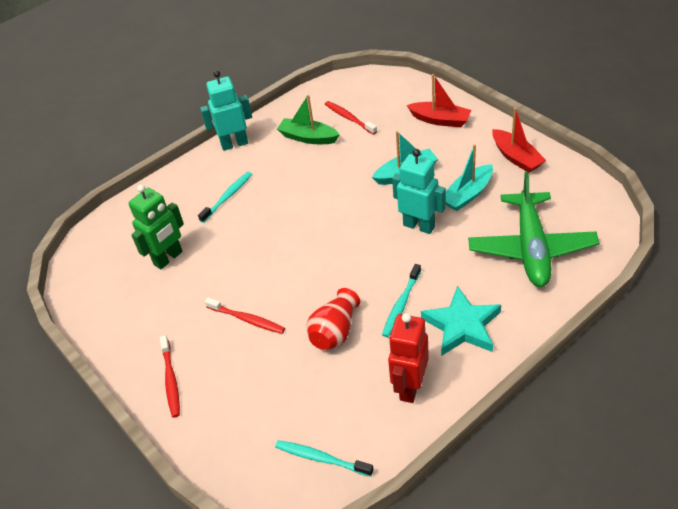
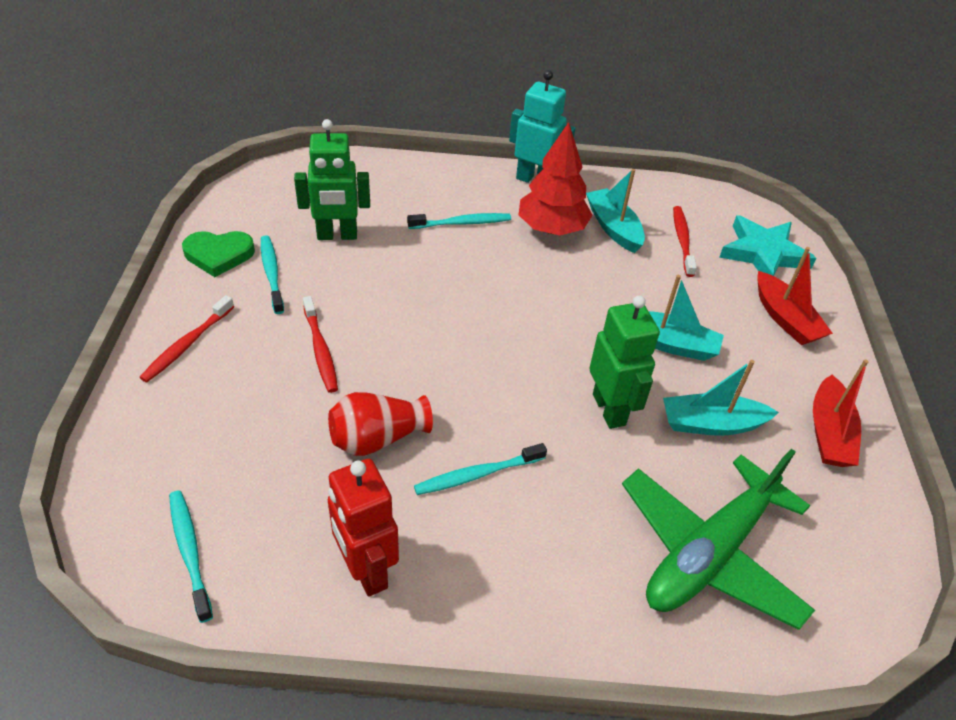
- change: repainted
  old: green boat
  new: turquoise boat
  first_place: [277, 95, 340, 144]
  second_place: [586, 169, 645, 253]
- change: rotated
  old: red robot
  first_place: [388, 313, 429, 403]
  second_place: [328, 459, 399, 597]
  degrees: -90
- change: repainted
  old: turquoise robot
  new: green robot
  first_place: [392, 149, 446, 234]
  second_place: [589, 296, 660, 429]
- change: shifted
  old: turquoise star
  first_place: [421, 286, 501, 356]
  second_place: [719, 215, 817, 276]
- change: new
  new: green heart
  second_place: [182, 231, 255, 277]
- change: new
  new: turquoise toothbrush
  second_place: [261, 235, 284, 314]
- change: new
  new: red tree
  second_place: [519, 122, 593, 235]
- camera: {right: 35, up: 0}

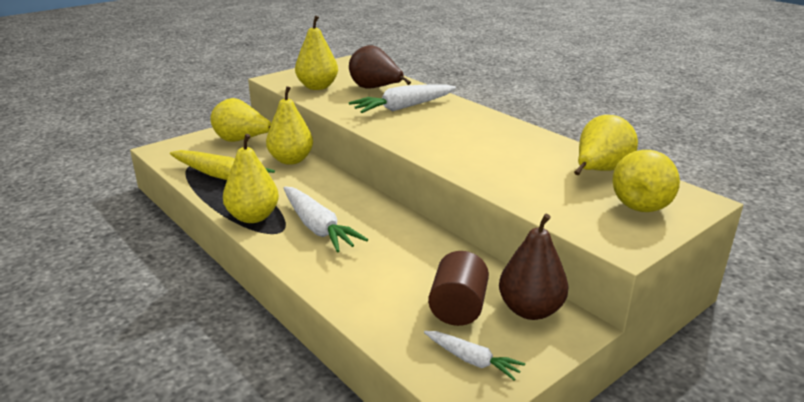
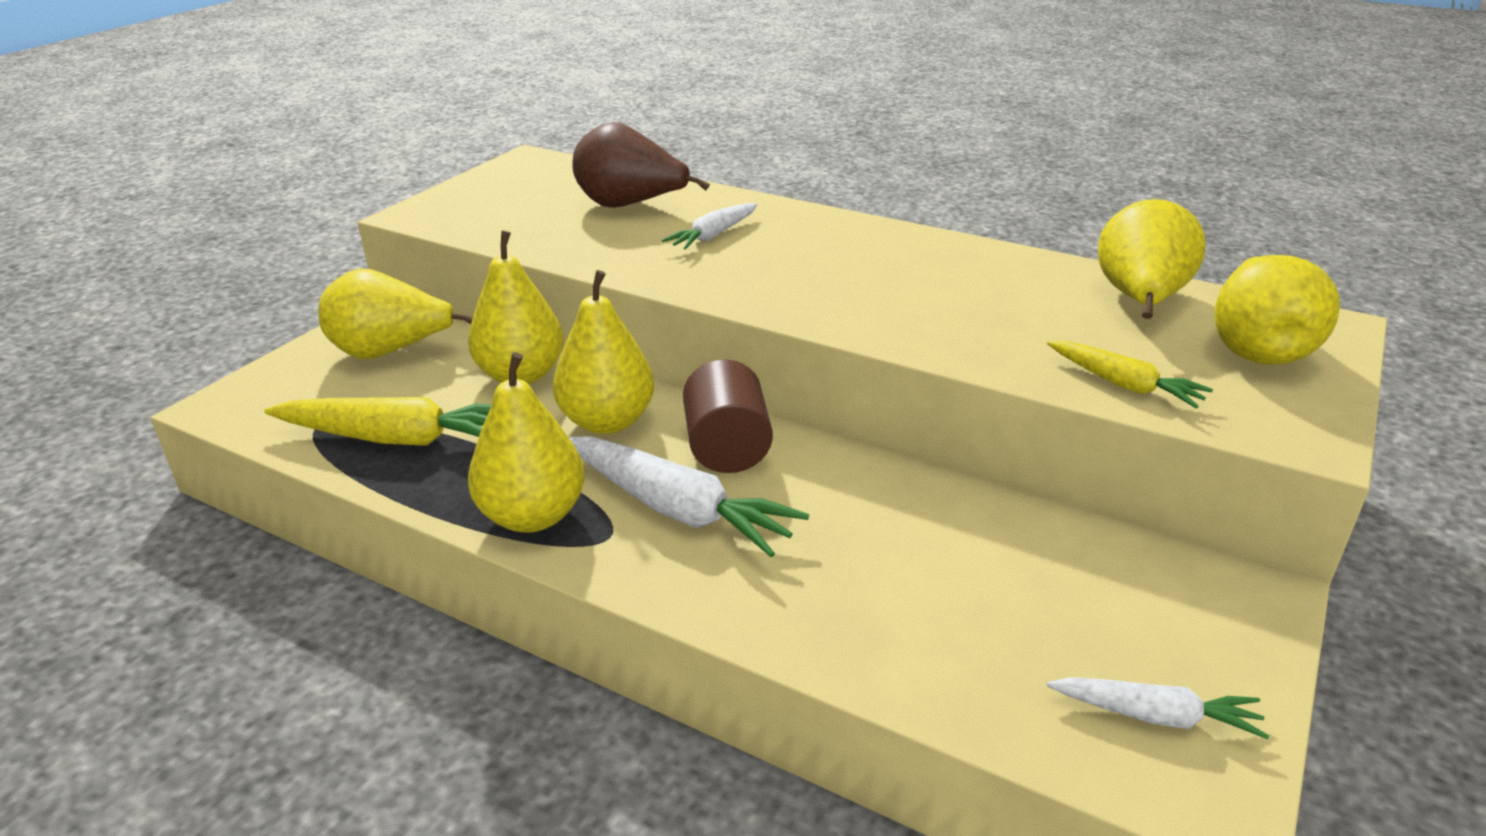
- change: shifted
  old: yellow pear
  first_place: [295, 16, 338, 90]
  second_place: [553, 270, 654, 434]
- change: scaled
  old: white carrot
  first_place: [349, 84, 456, 113]
  second_place: [662, 203, 757, 250]
  factor: 0.57
- change: shifted
  old: brown cylinder
  first_place: [428, 251, 489, 326]
  second_place: [683, 359, 773, 473]
- change: gone
  old: brown pear
  first_place: [499, 214, 569, 320]
- change: new
  new: yellow carrot
  second_place: [1047, 341, 1213, 408]
- camera: {right: -20, up: 5}

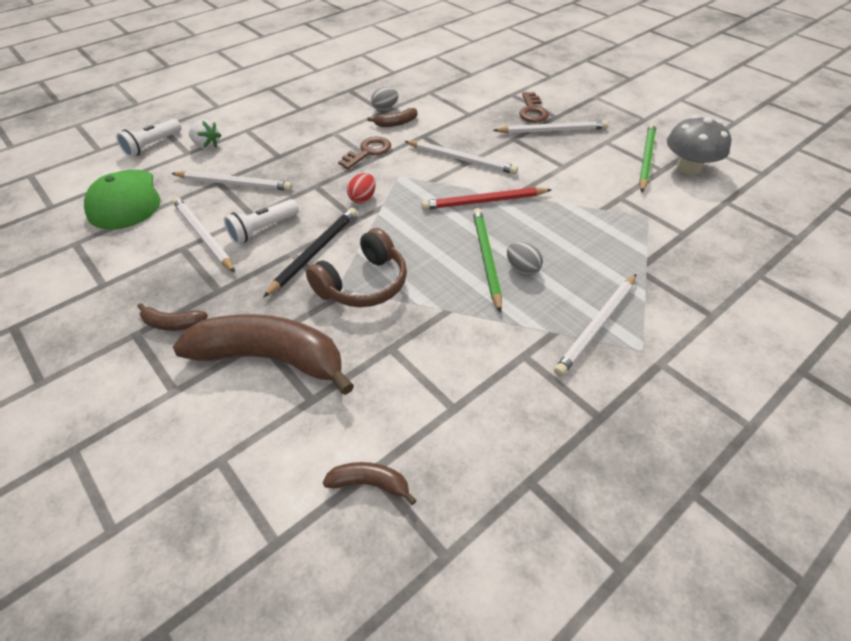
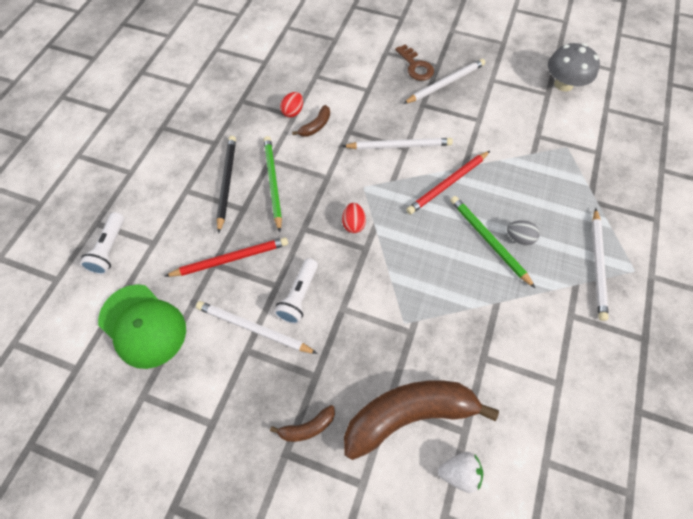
- change: repainted
  old: white pencil
  new: red pencil
  first_place: [171, 171, 292, 191]
  second_place: [164, 237, 288, 277]
- change: shifted
  old: white strawberry
  first_place: [189, 119, 222, 149]
  second_place: [438, 452, 483, 493]
- change: shifted
  old: black pencil
  first_place: [263, 208, 357, 298]
  second_place: [216, 136, 236, 234]
- change: gone
  old: brown headphones
  first_place: [306, 228, 407, 307]
- change: gone
  old: brown banana
  first_place: [323, 462, 416, 505]
- change: gone
  old: brown key
  first_place: [338, 137, 391, 169]
- change: repainted
  old: grey egg
  new: red egg
  first_place: [371, 87, 398, 111]
  second_place: [280, 92, 303, 118]
- change: shifted
  old: green pencil
  first_place: [639, 123, 656, 192]
  second_place: [264, 136, 282, 232]
- camera: {right: -30, up: 15}

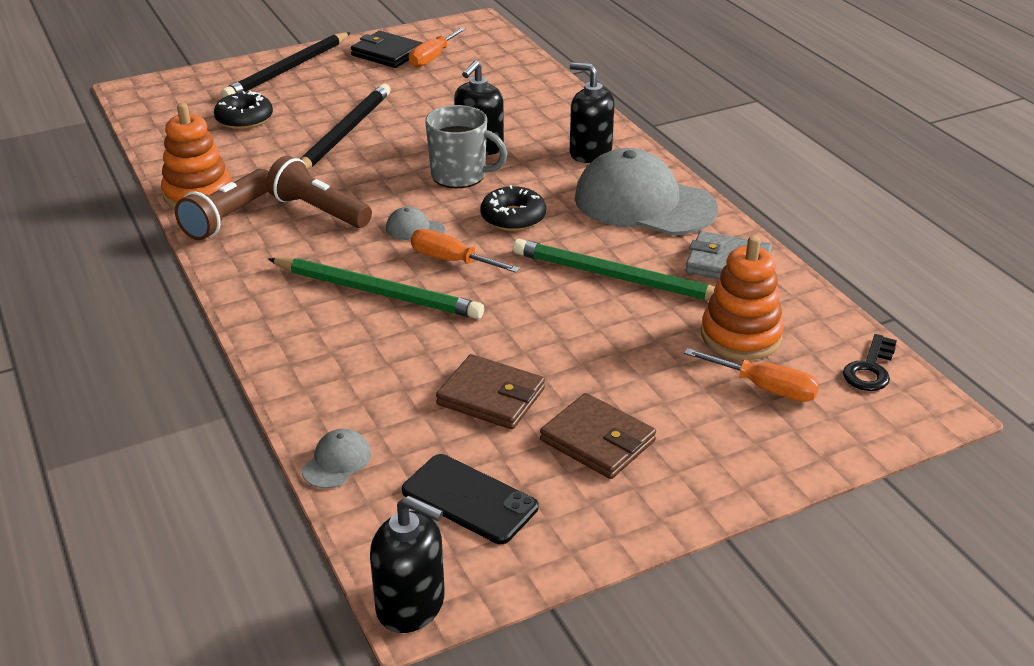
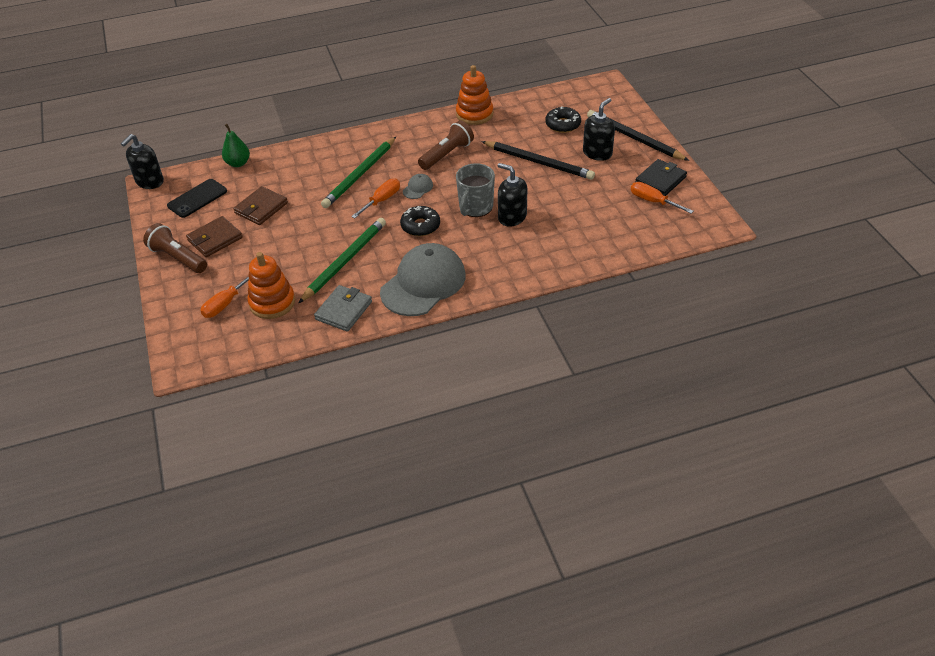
- change: shifted
  old: brown flashlight
  first_place: [175, 169, 269, 240]
  second_place: [143, 223, 207, 273]
- change: swapped
  old: grey cap
  new: green pear
  first_place: [302, 429, 371, 489]
  second_place: [222, 124, 250, 167]
- change: shifted
  old: black soap dispenser
  first_place: [570, 63, 615, 163]
  second_place: [583, 98, 615, 161]
- change: gone
  old: black key
  first_place: [843, 334, 897, 391]
- camera: {right: 100, up: 10}

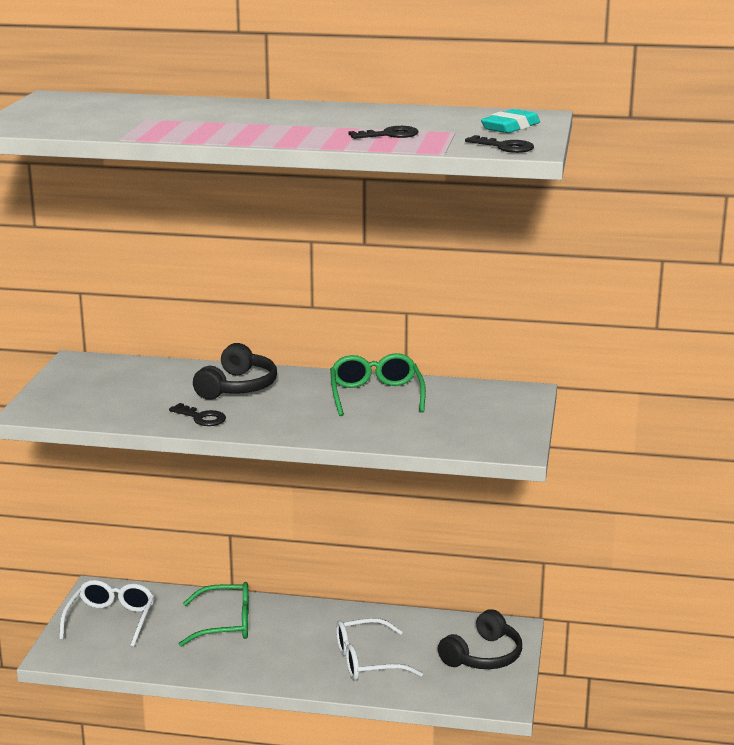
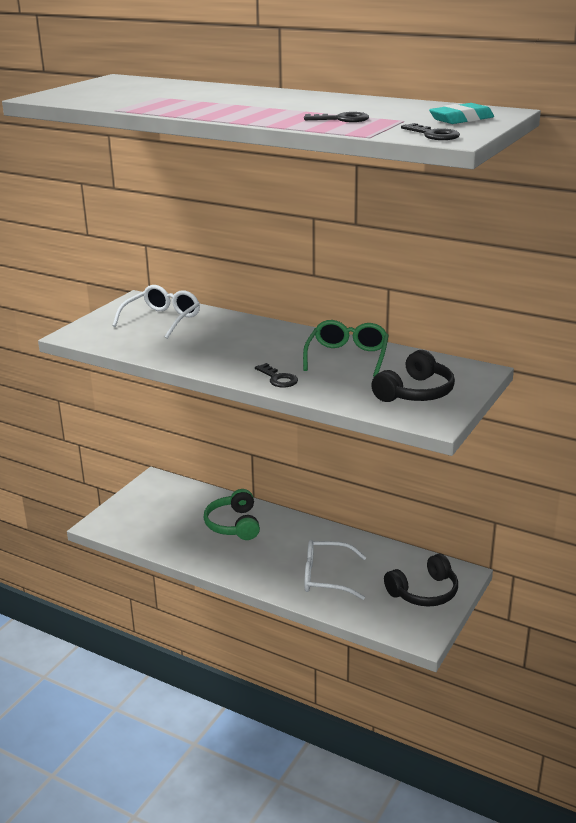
- change: shifted
  old: white glasses
  first_place: [59, 580, 154, 647]
  second_place: [113, 285, 200, 339]
- change: shifted
  old: black key
  first_place: [169, 403, 226, 426]
  second_place: [255, 363, 298, 388]
- change: swapped
  old: green glasses
  new: green headphones
  first_place: [179, 582, 249, 647]
  second_place: [204, 489, 260, 540]
- change: shifted
  old: black headphones
  first_place: [193, 343, 277, 399]
  second_place: [371, 350, 455, 402]
- camera: {right: 20, up: 5}

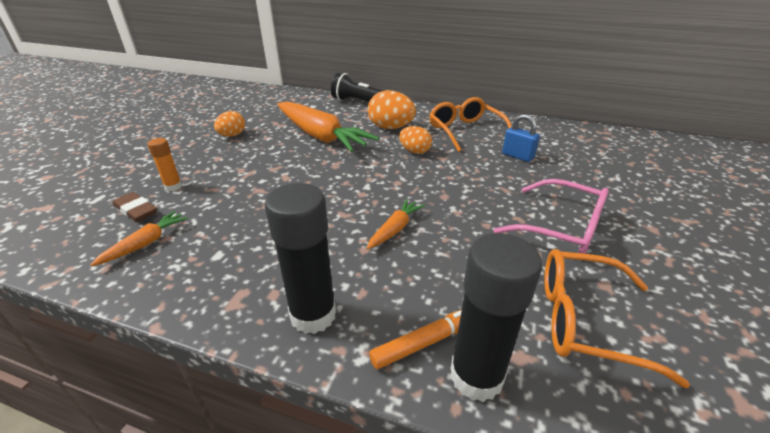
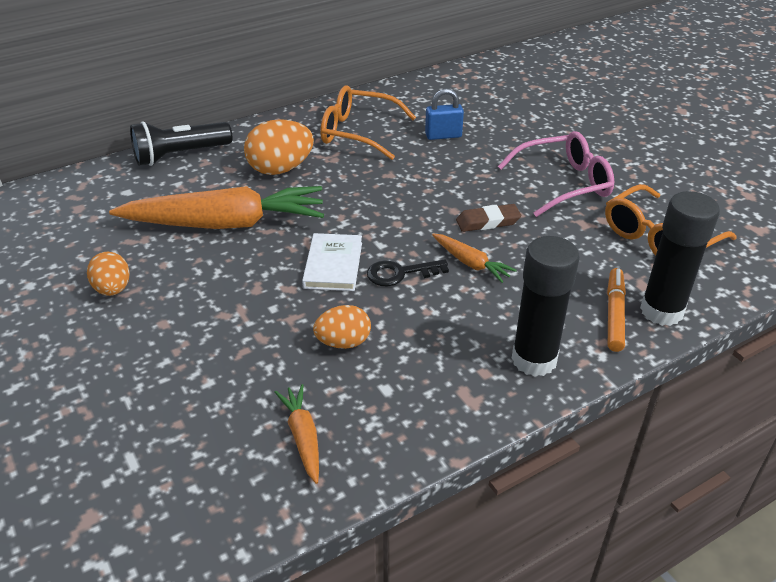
- change: shifted
  old: brown eraser
  first_place: [113, 192, 157, 222]
  second_place: [456, 204, 521, 232]
- change: gone
  old: orange glue stick
  first_place: [147, 138, 182, 192]
- change: rotated
  old: orange carrot
  first_place: [367, 199, 425, 249]
  second_place: [432, 234, 517, 283]
  degrees: 150
- change: shifted
  old: orange egg
  first_place: [399, 126, 432, 154]
  second_place: [313, 305, 371, 349]
- change: new
  new: white book
  second_place: [302, 233, 362, 291]
- change: new
  new: black key
  second_place: [367, 259, 449, 287]
- camera: {right: -50, up: 5}

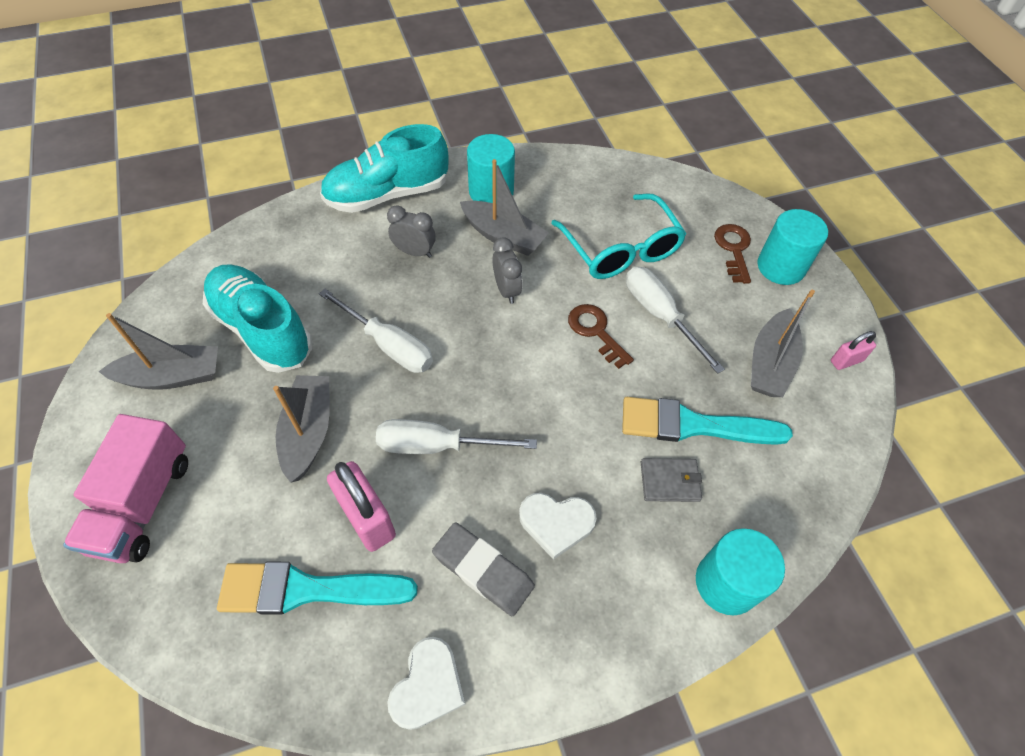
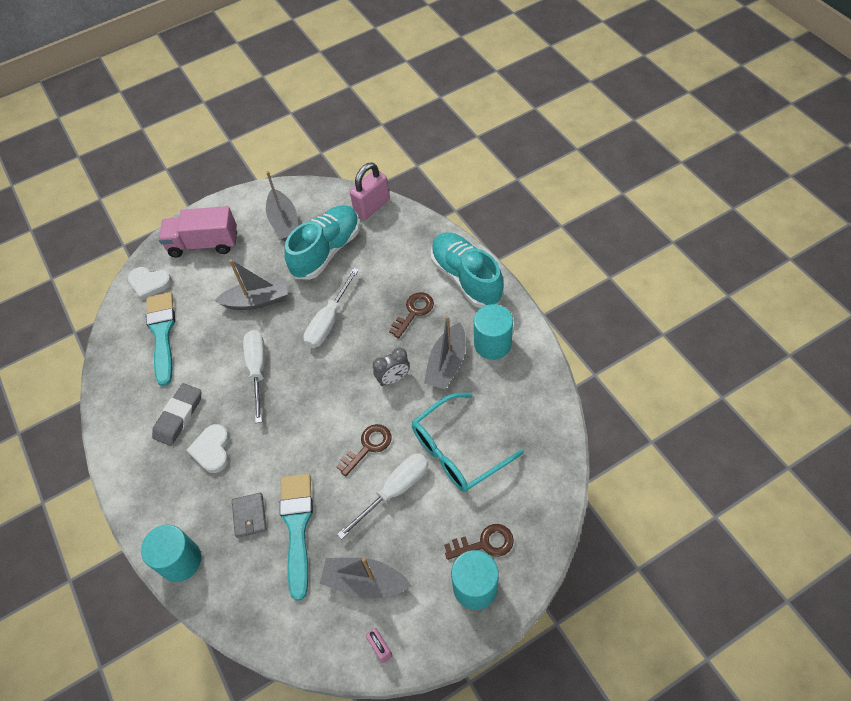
- change: shifted
  old: pink padlock
  first_place: [327, 461, 396, 552]
  second_place: [350, 163, 390, 220]
- change: swapped
  old: grey clock
  new: brown key
  first_place: [387, 205, 436, 258]
  second_place: [389, 292, 434, 338]
- change: shifted
  old: white heart
  first_place: [387, 637, 466, 730]
  second_place: [128, 267, 172, 300]
- camera: {right: 85, up: 0}

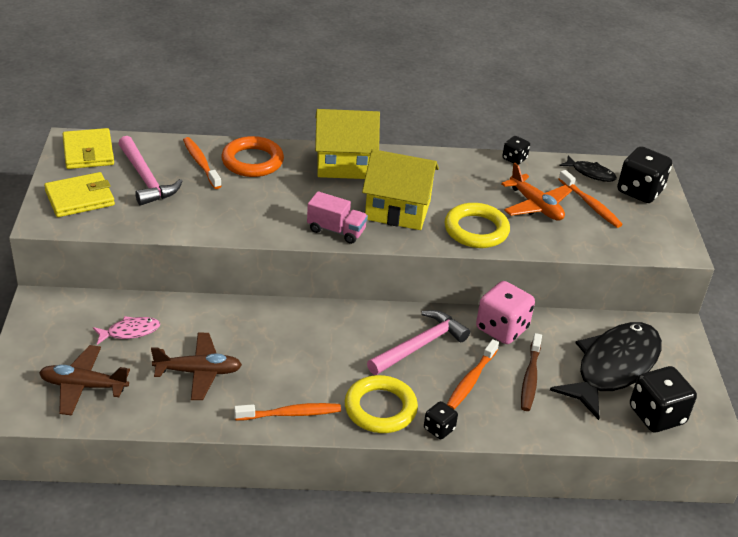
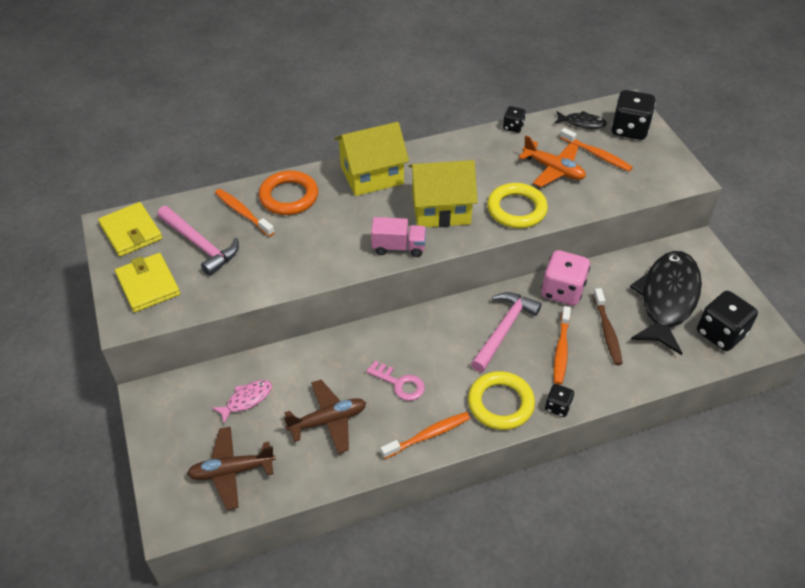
- change: rotated
  old: yellow wallet
  first_place: [44, 172, 115, 217]
  second_place: [115, 253, 180, 312]
  degrees: -75
- change: new
  new: pink key
  second_place: [366, 361, 425, 401]
- camera: {right: -15, up: 10}

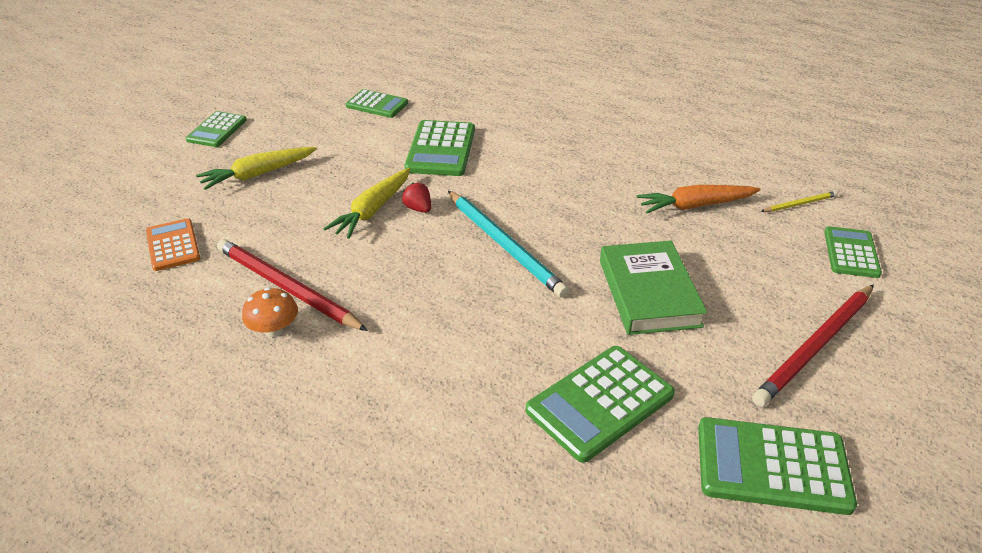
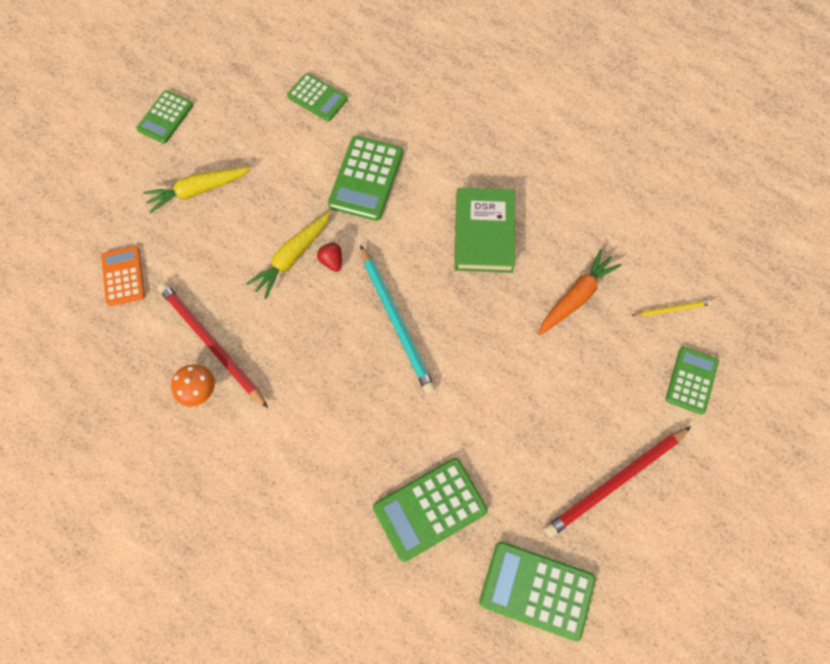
- change: shifted
  old: green book
  first_place: [600, 240, 707, 335]
  second_place: [455, 188, 515, 273]
- change: rotated
  old: orange carrot
  first_place: [636, 185, 761, 213]
  second_place: [538, 249, 622, 335]
  degrees: 135
- camera: {right: 10, up: 30}

